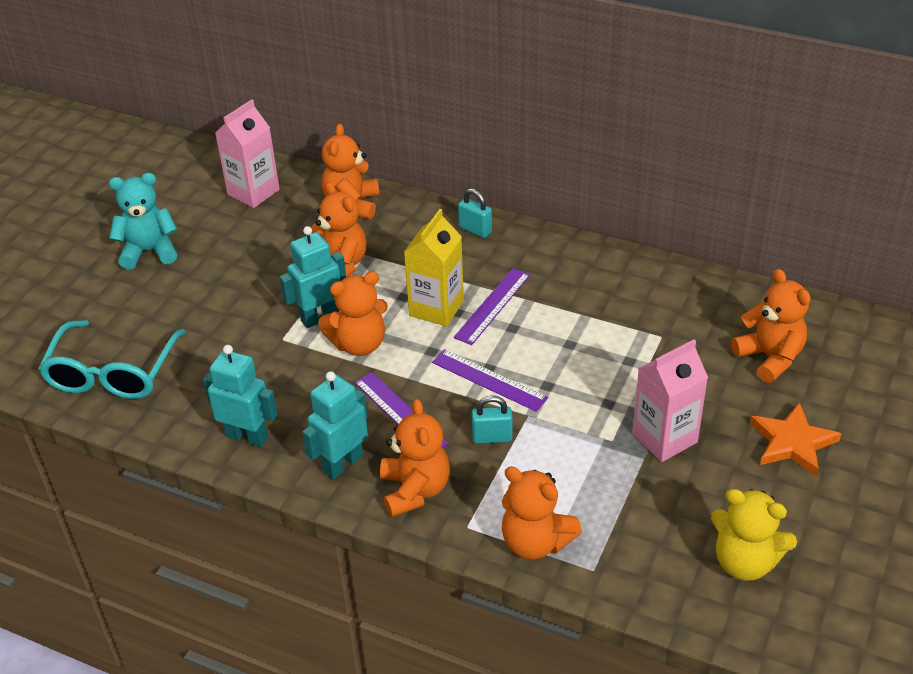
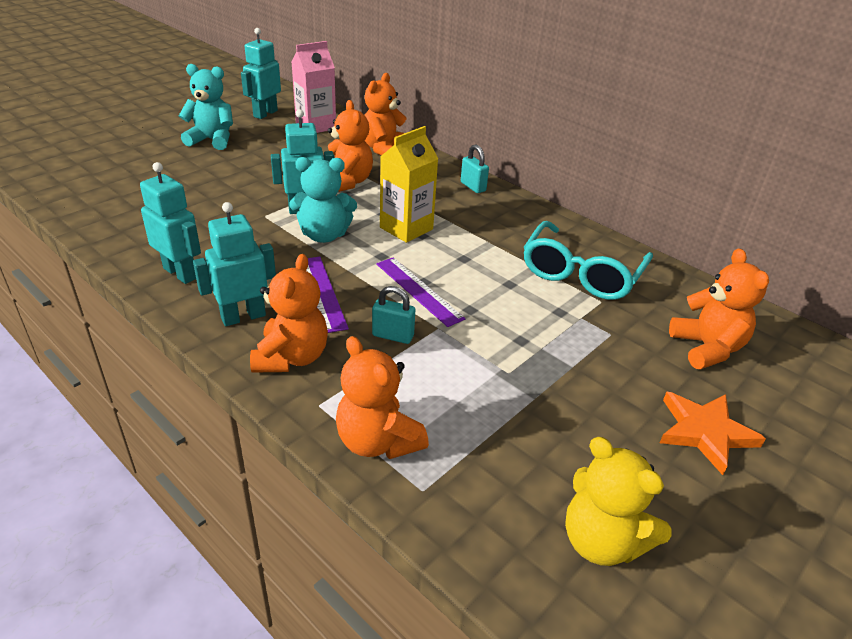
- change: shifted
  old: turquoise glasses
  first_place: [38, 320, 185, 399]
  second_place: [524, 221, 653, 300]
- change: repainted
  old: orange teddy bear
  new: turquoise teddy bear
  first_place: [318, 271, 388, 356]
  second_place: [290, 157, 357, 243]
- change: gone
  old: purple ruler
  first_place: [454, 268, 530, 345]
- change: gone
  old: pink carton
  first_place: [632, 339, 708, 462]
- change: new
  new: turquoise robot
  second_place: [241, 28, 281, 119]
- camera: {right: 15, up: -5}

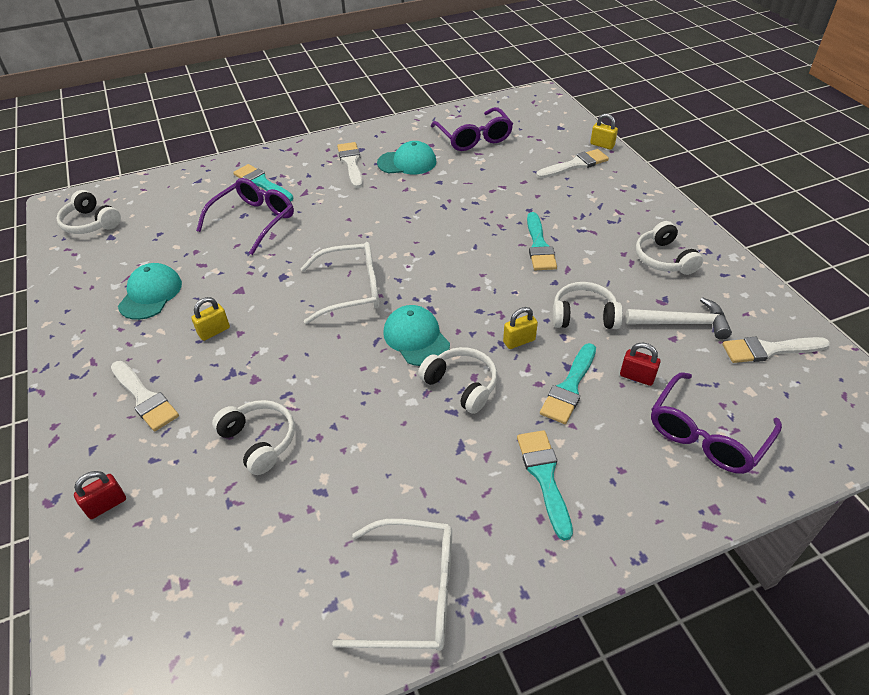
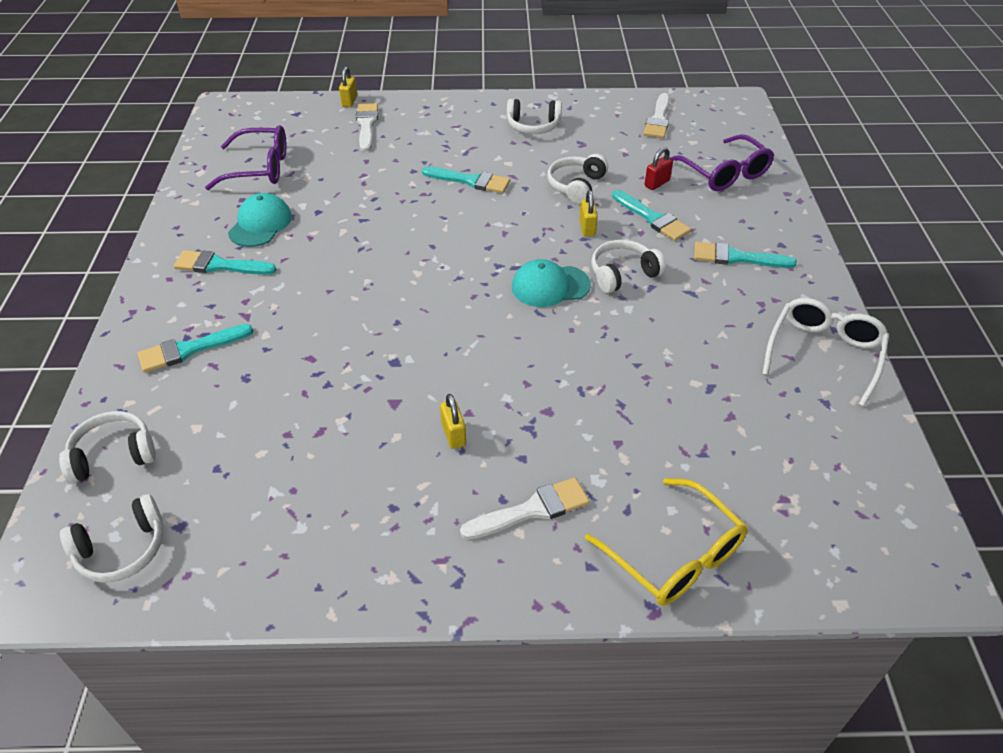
- change: swapped
  old: red padlock
  new: yellow glasses
  first_place: [74, 471, 126, 519]
  second_place: [585, 478, 748, 606]
- change: gone
  old: turquoise cap
  first_place: [118, 263, 182, 320]
- change: gone
  old: purple glasses
  first_place: [196, 178, 294, 255]
- change: shifted
  old: white headphones
  first_place: [212, 400, 295, 475]
  second_place: [59, 411, 156, 484]
- change: gone
  old: white glasses
  first_place: [300, 242, 379, 324]
- change: repainted
  old: white brush
  new: turquoise brush
  first_place: [337, 142, 363, 188]
  second_place: [174, 250, 277, 275]
- change: rotated
  old: yellow padlock
  first_place: [590, 113, 618, 150]
  second_place: [339, 67, 357, 107]
  degrees: -45
- change: gone
  old: white hammer
  first_place: [626, 297, 732, 340]
- camera: {right: -70, up: 0}

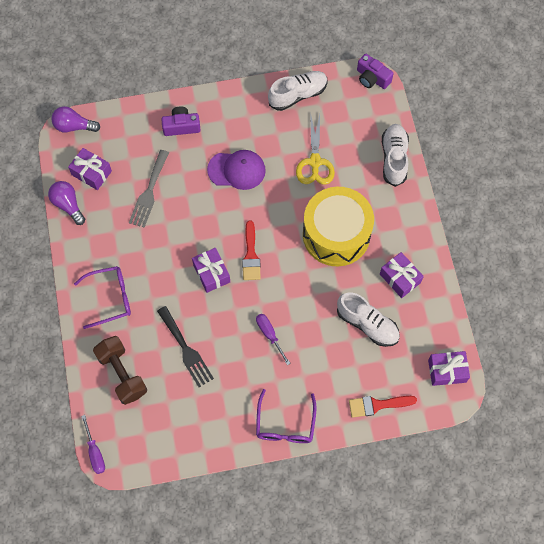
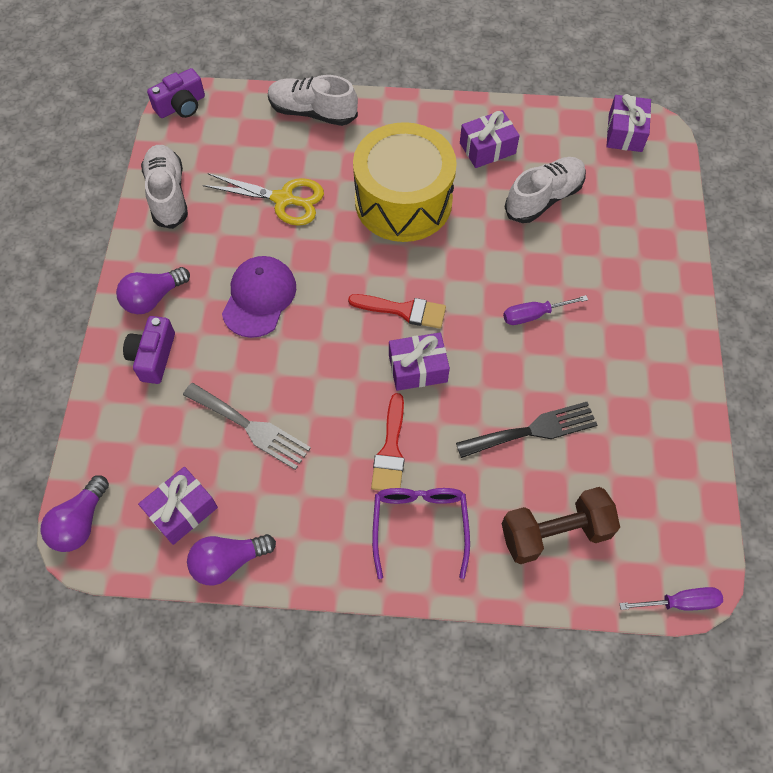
- change: gone
  old: purple glasses
  first_place: [256, 389, 316, 443]
- change: shifted
  old: red brush
  first_place: [349, 396, 417, 418]
  second_place: [371, 393, 405, 491]
- change: new
  new: purple light bulb
  second_place: [116, 267, 190, 314]
- camera: {right: -75, up: -5}

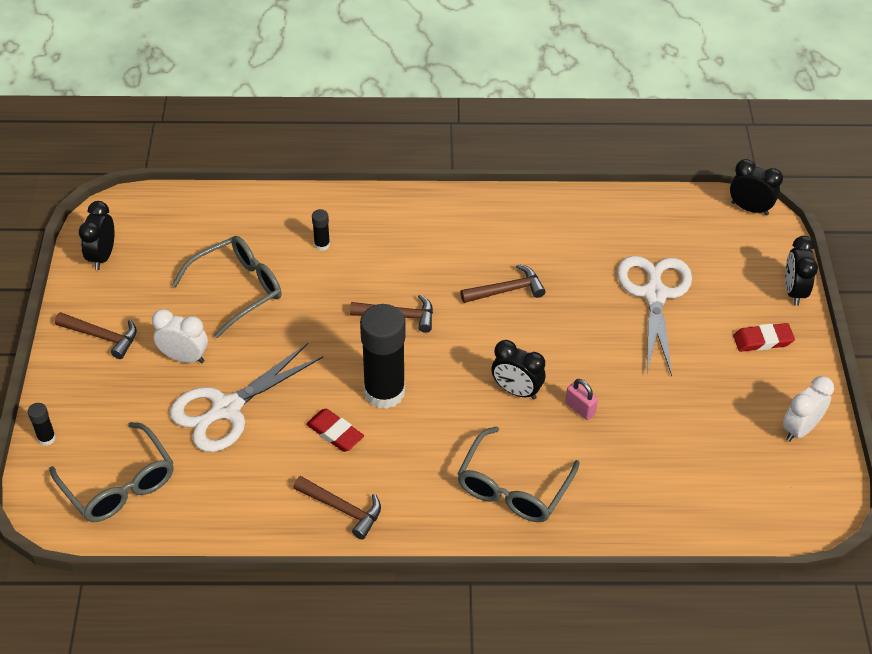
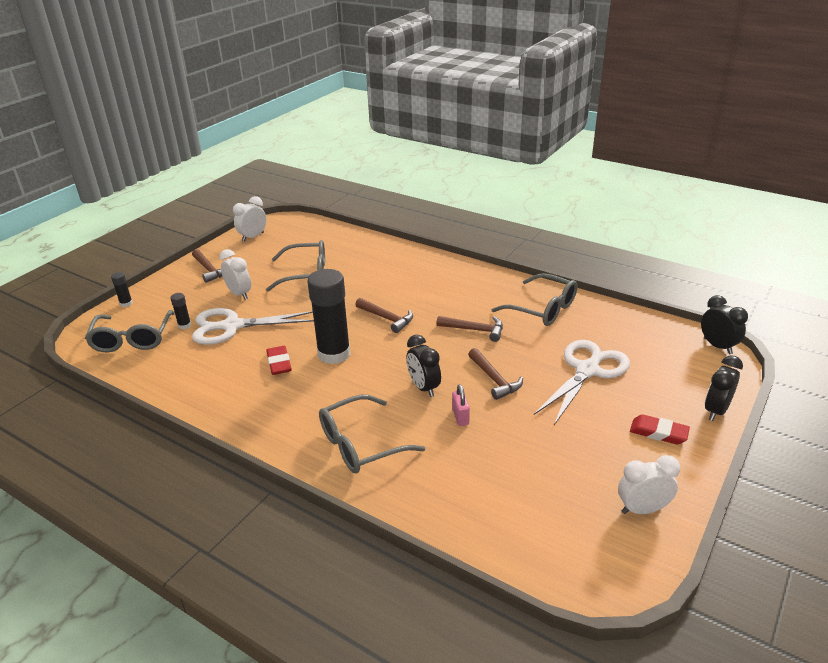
- change: repainted
  old: black clock
  new: white clock
  first_place: [79, 201, 115, 270]
  second_place: [233, 196, 267, 242]
- change: shifted
  old: brown hammer
  first_place: [294, 476, 381, 540]
  second_place: [468, 348, 523, 400]
- change: shifted
  old: black glue stick
  first_place: [312, 209, 330, 251]
  second_place: [170, 293, 191, 329]
- change: new
  new: grey glasses
  second_place: [492, 273, 577, 326]
- camera: {right: 35, up: -15}

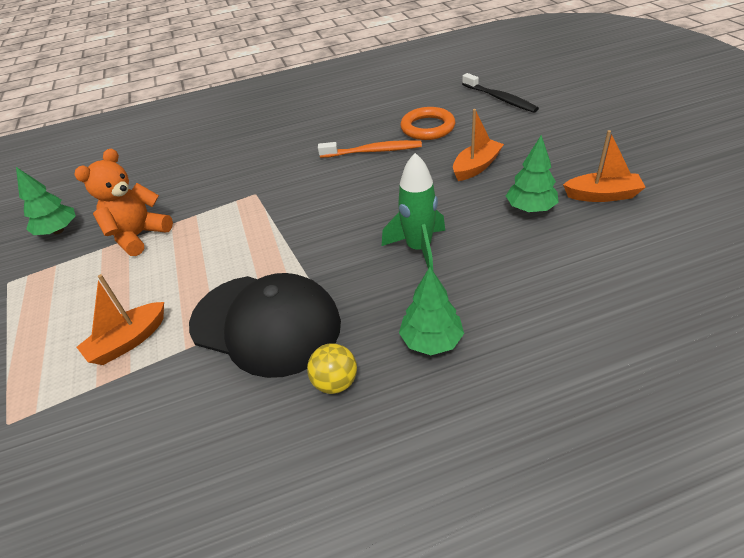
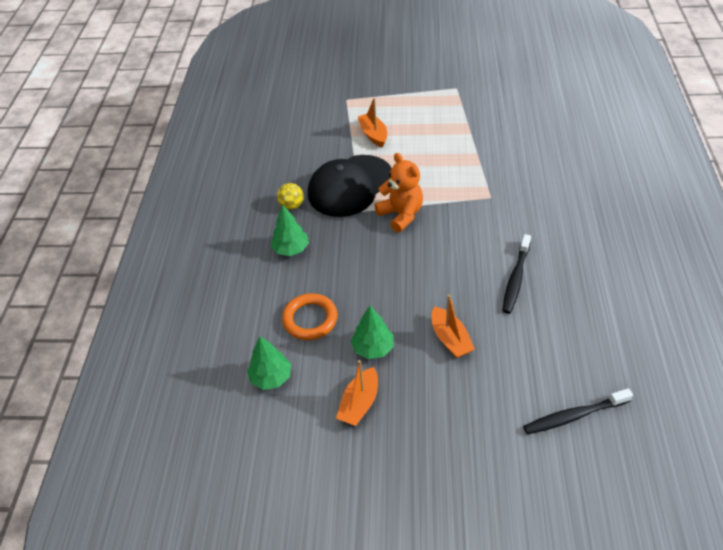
- change: shifted
  old: green tree
  first_place: [16, 167, 76, 235]
  second_place: [247, 336, 291, 390]
- change: shifted
  old: orange teddy bear
  first_place: [74, 149, 173, 256]
  second_place: [374, 153, 423, 232]
- change: repainted
  old: orange toothbrush
  new: black toothbrush
  first_place: [318, 140, 422, 158]
  second_place: [502, 234, 531, 314]
- change: gone
  old: green rocket
  first_place: [382, 153, 445, 270]
- change: shifted
  old: orange ring
  first_place: [401, 107, 455, 140]
  second_place: [282, 293, 338, 340]
- camera: {right: 110, up: 5}

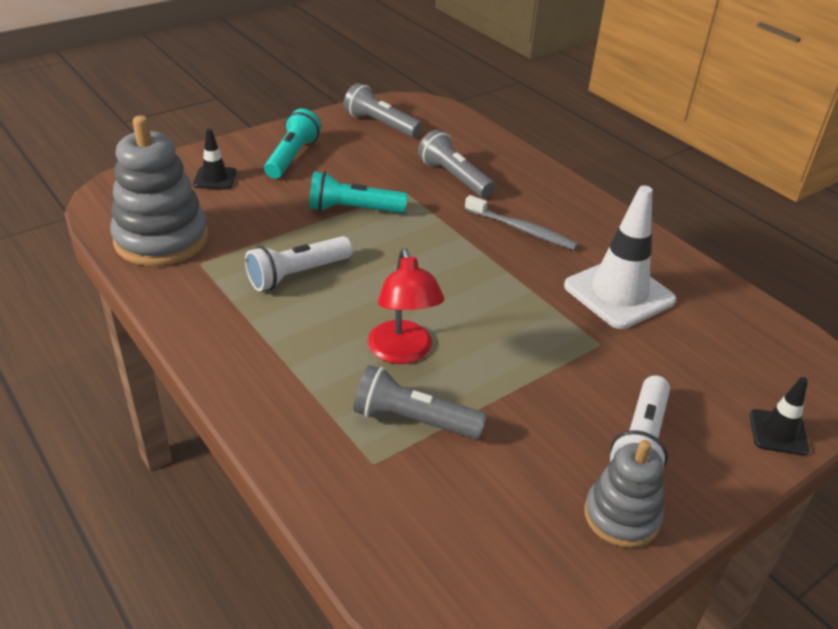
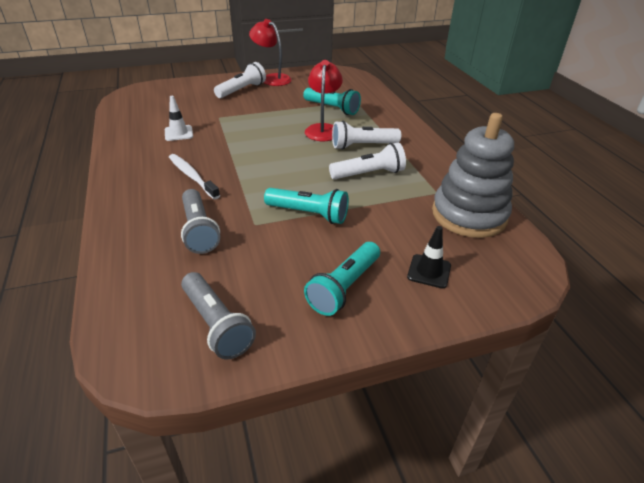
- change: repainted
  old: grey flashlight
  new: turquoise flashlight
  first_place: [353, 365, 487, 440]
  second_place: [303, 88, 361, 115]
- change: repainted
  old: grey toothbrush
  new: white toothbrush
  first_place: [465, 195, 578, 250]
  second_place: [169, 154, 220, 199]
- change: scaled
  old: white traffic cone
  first_place: [564, 186, 676, 329]
  second_place: [165, 96, 193, 141]
  factor: 0.51
- change: swapped
  old: grey stacking toy
  new: red lamp
  first_place: [584, 440, 664, 548]
  second_place: [249, 19, 292, 86]
- change: gone
  old: black traffic cone
  first_place: [750, 377, 810, 456]
- change: new
  new: white flashlight
  second_place: [332, 121, 401, 150]
- camera: {right: -160, up: 0}

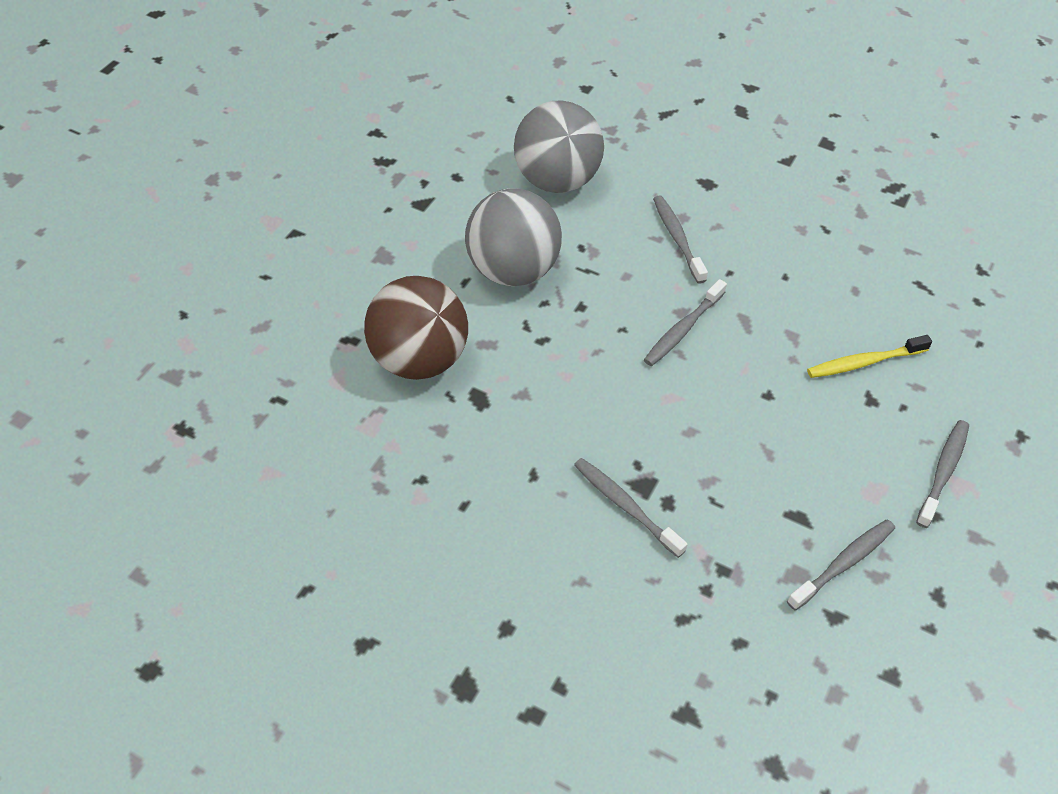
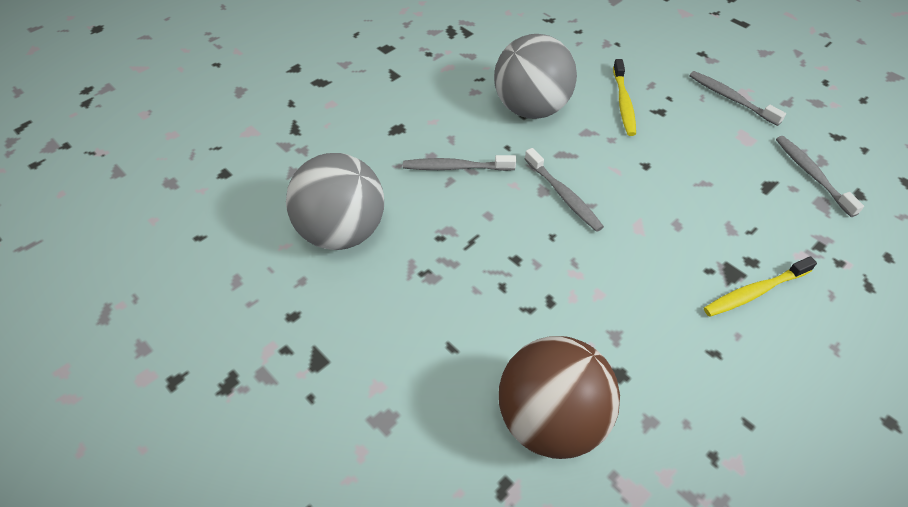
- change: shifted
  old: grey ball
  first_place: [465, 188, 562, 286]
  second_place: [494, 34, 577, 119]
- change: repainted
  old: grey toothbrush
  new: yellow toothbrush
  first_place: [574, 458, 688, 558]
  second_place: [704, 256, 817, 317]
- camera: {right: -70, up: 0}

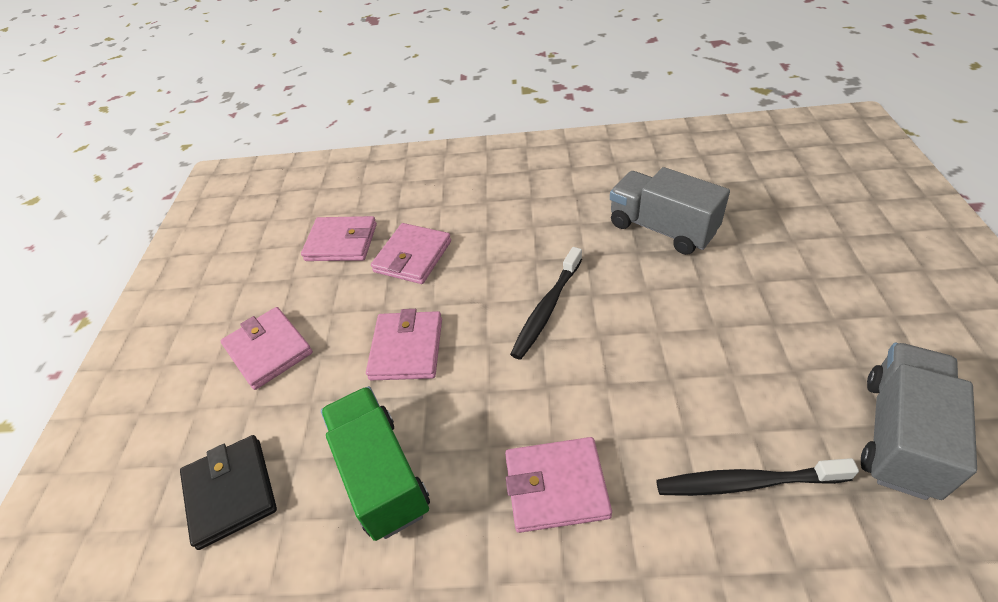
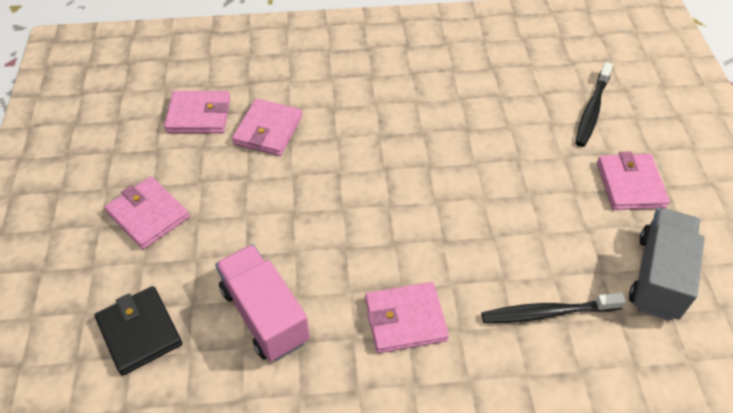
- change: repainted
  old: green truck
  new: pink truck
  first_place: [321, 386, 430, 541]
  second_place: [215, 245, 310, 361]
- change: shifted
  old: pink wallet
  first_place: [366, 309, 442, 380]
  second_place: [597, 151, 670, 210]
- change: shifted
  old: black toothbrush
  first_place: [510, 247, 582, 360]
  second_place: [576, 62, 613, 147]
- change: gone
  old: grey truck
  first_place: [610, 167, 730, 255]
- camera: {right: -10, up: 5}

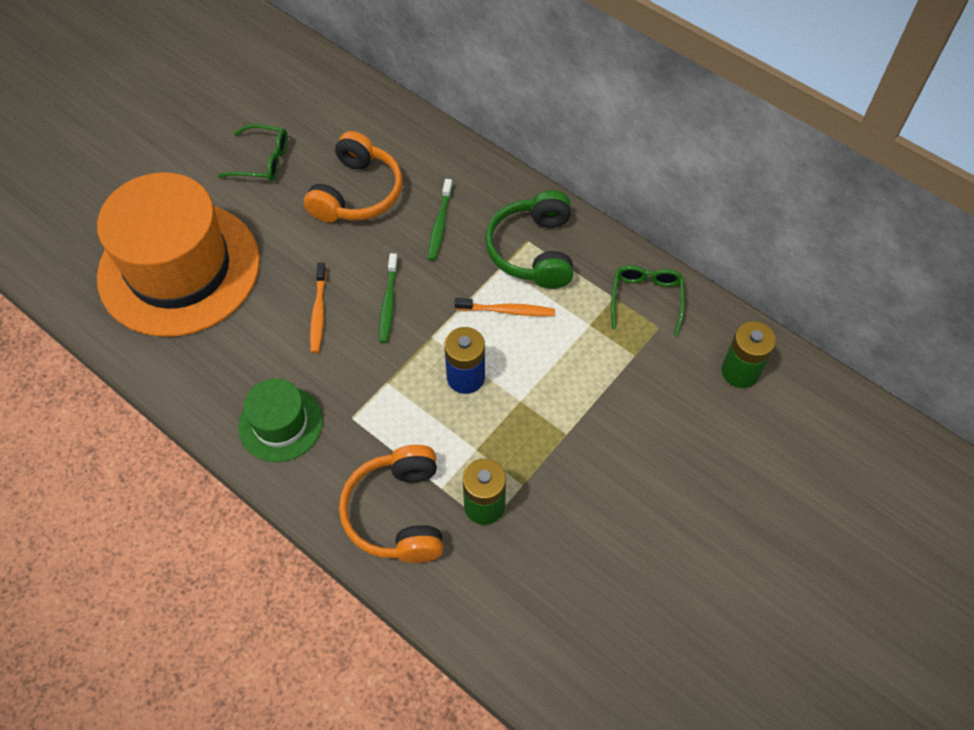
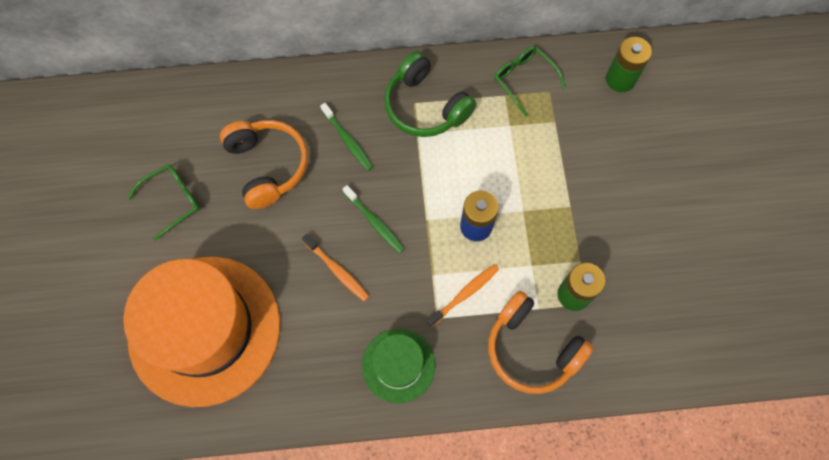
- change: shifted
  old: orange toothbrush
  first_place: [454, 298, 555, 316]
  second_place: [427, 264, 499, 327]
- camera: {right: -45, up: 10}

